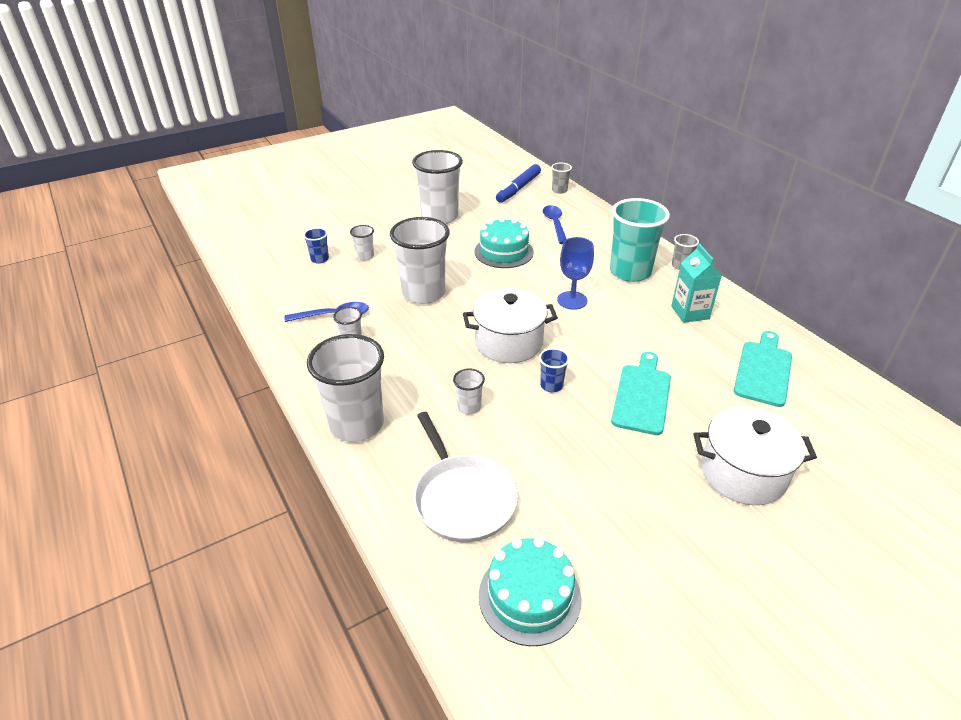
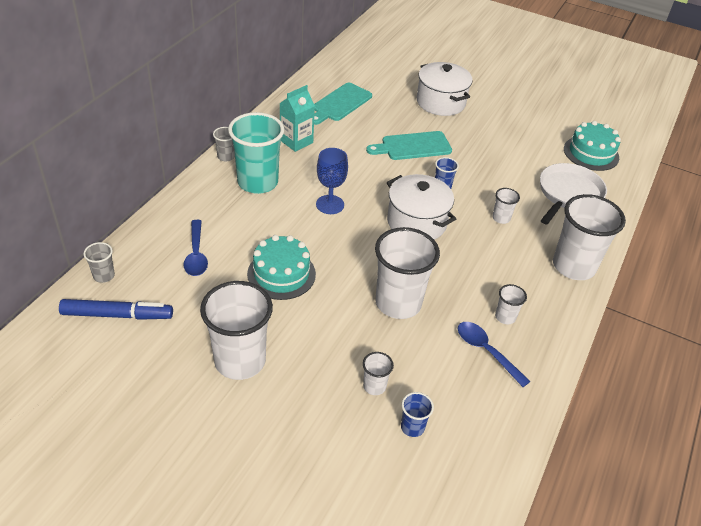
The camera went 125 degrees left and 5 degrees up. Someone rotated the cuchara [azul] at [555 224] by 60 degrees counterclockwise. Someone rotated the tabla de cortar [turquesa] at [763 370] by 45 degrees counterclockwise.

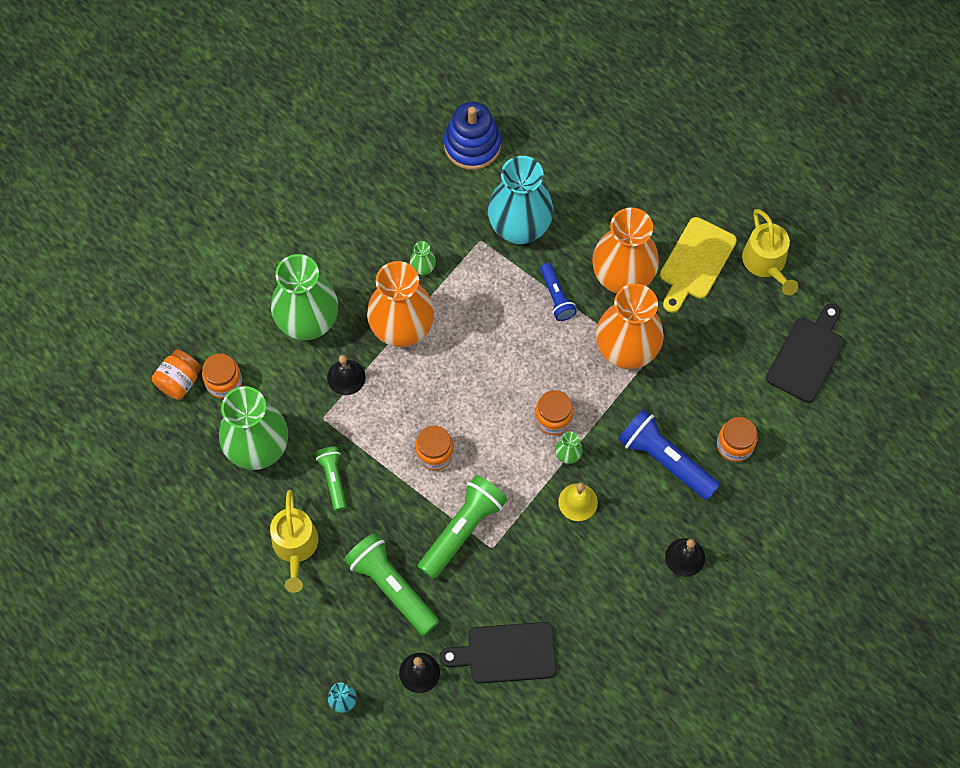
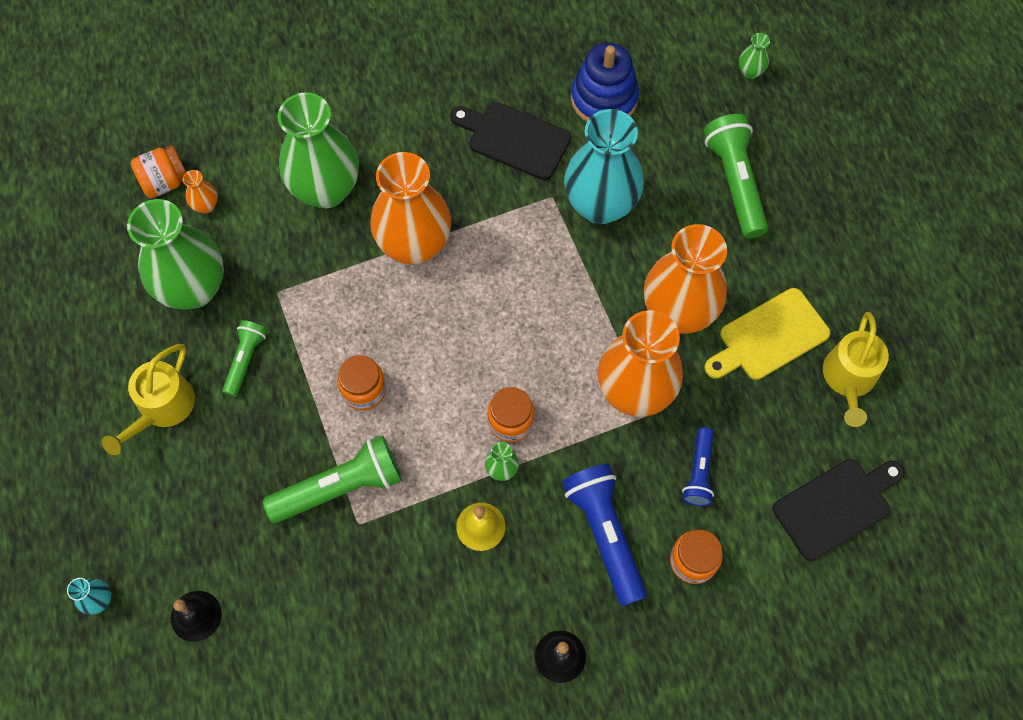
The camera went 30 degrees right and 0 degrees up. Someone carried the florero [verde] from [423 268] to [750 72]. Someone carried the lámpara de mano [azul] from [556 297] to [698 472]. Someone swapped the tarro [naranja] at [224 382] for the florero [naranja] at [206 206]. Someone took away the campana [negro] at [346 377]. Someone carried the lámpara de mano [verde] from [392 587] to [735 182]. Someone carried the tabla de cortar [negro] from [506 653] to [514 139].

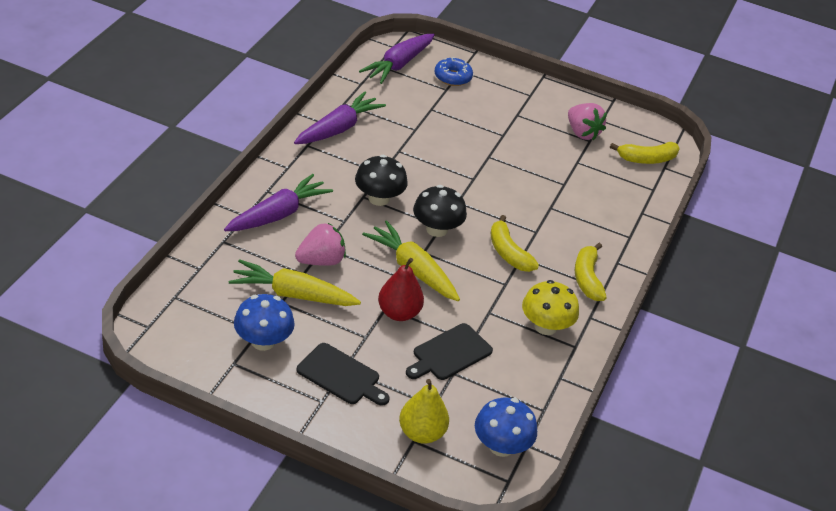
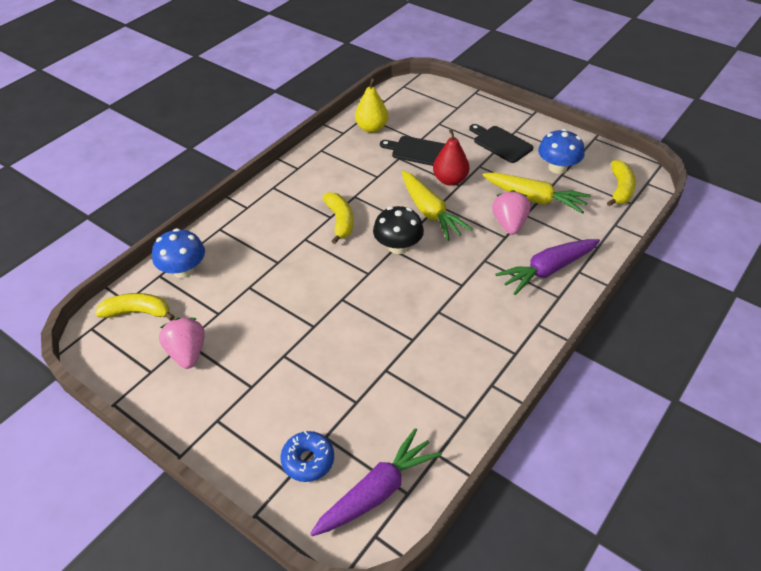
The camera went 160 degrees left and 5 degrees up. Someone took away the zanahoria [morado] at [338 129]. Someone took away the seta [negro] at [379 198]. Someone rotated the fresa [rosa] at [321 261] by 105 degrees clockwise. Someone carried the plátano [amarillo] from [587 278] to [620 189]. Someone took away the seta [amarillo] at [545 326]. Someone rotated the tabla de cortar [negro] at [450 353] by 135 degrees counterclockwise. Someone carried the pera [amarillo] from [421 433] to [371 128]. Someone carried the seta [azul] from [501 446] to [183 270].

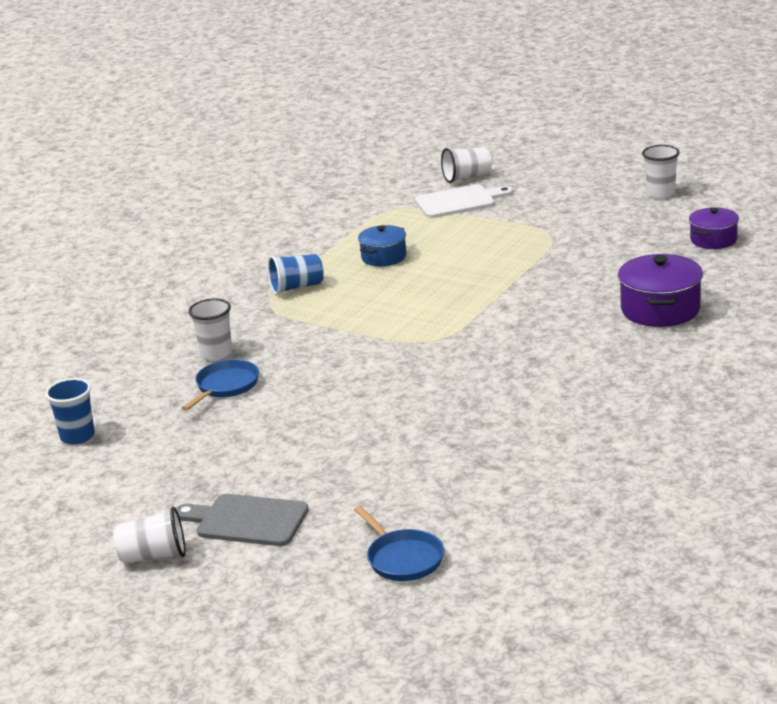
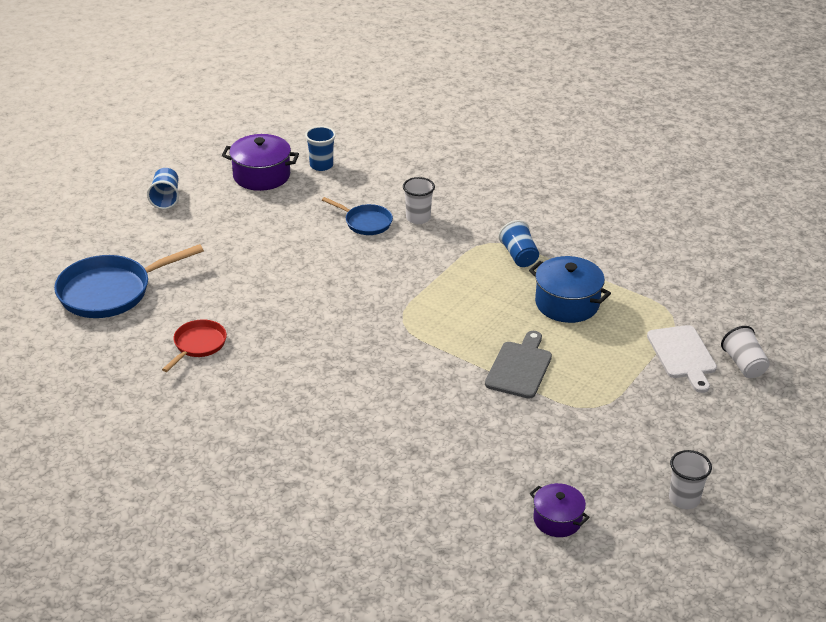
The camera went 90 degrees right and 10 degrees up. Someone scaled the olla [azul] at [384 257] by 1.58. Someone carried the olla [morado] from [660 309] to [261 175]. Someone carried the tabla de cortar [gris] from [247 520] to [519 367]. Someone scaled the sartén [azul] at [403 558] by 1.82. Someone repainted the vaso [blanco] at [154 556], which became the vaso [azul] at [165 198]. Someone put down the sartén [rojo] at [198 345].

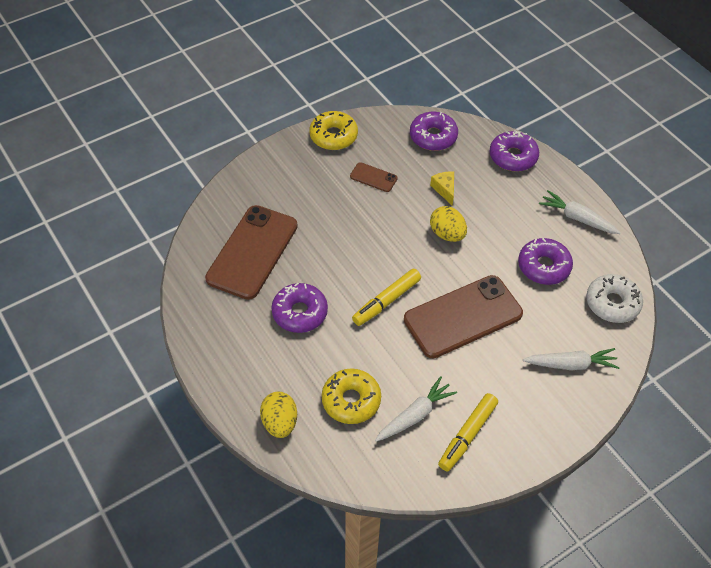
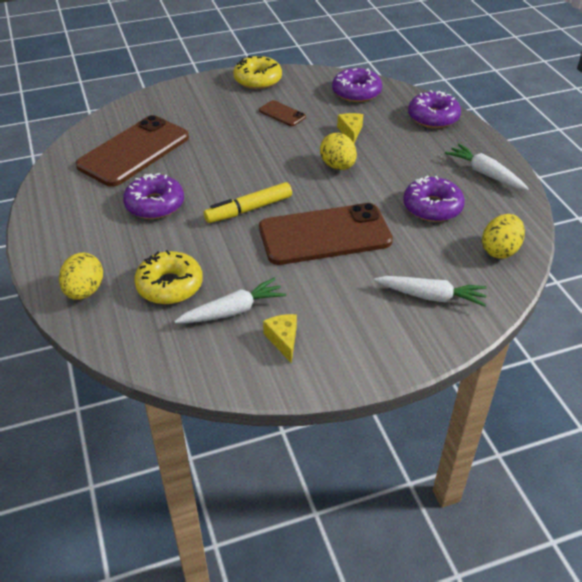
The camera went 15 degrees right and 10 degrees down. Someone swapped the rosquilla [blanco] at [612 303] for the huevo [amarillo] at [500 250]. Someone swapped the rotulador [amarillo] at [467 435] for the queso [amarillo] at [283 340].

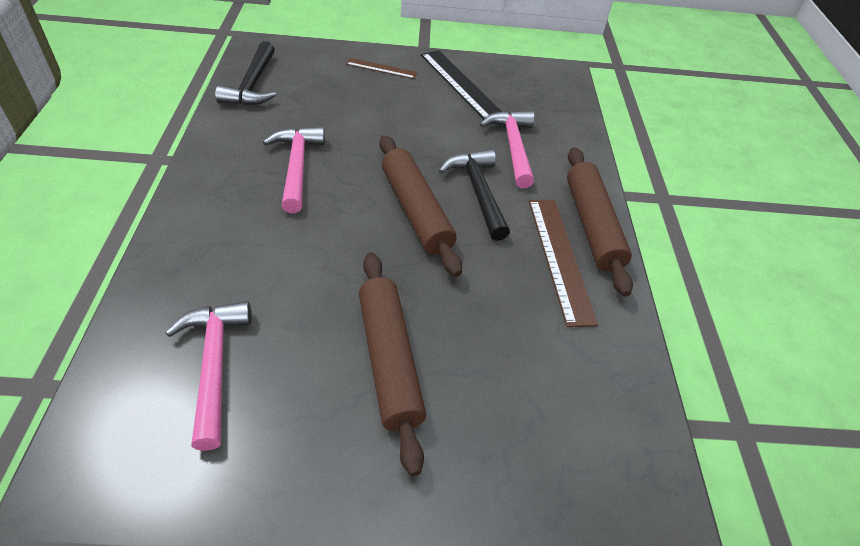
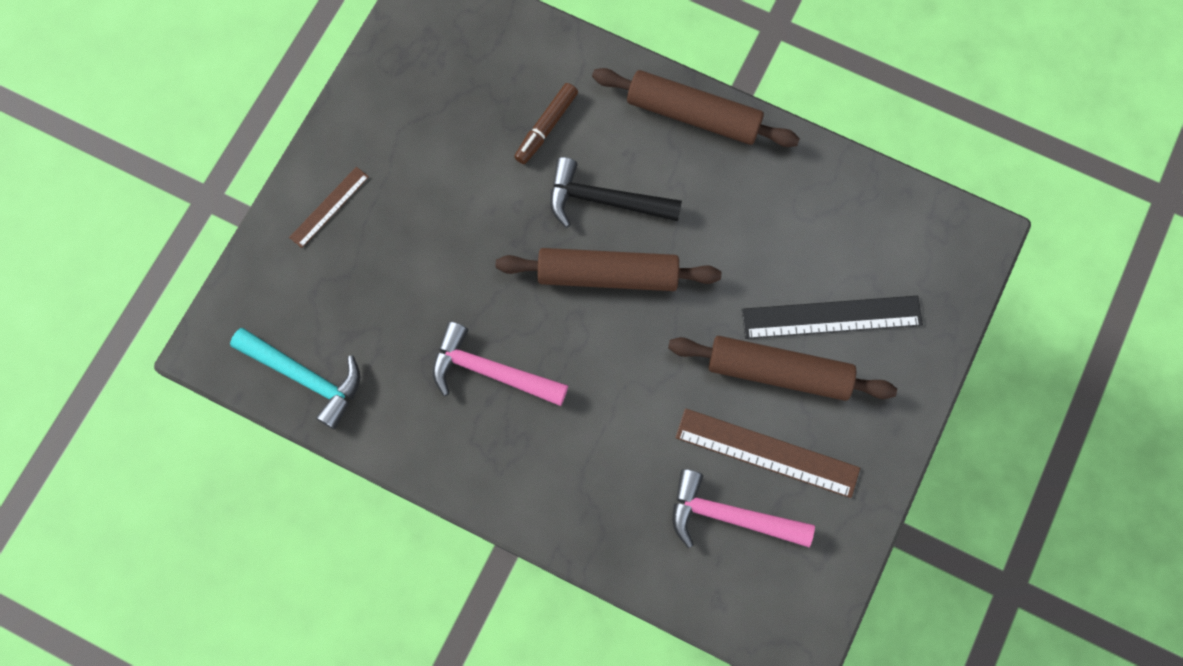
The camera went 60 degrees left and 25 degrees up. Someone repainted the martillo [negro] at [252 85], which became the martillo [turquesa] at [305 377]. Someone carried the regla [negro] from [460 84] to [831 317]. Someone swapped the martillo [rosa] at [513 147] for the rotulador [marrón] at [546 127]. Someone carried the regla [marrón] from [559 258] to [767 453].

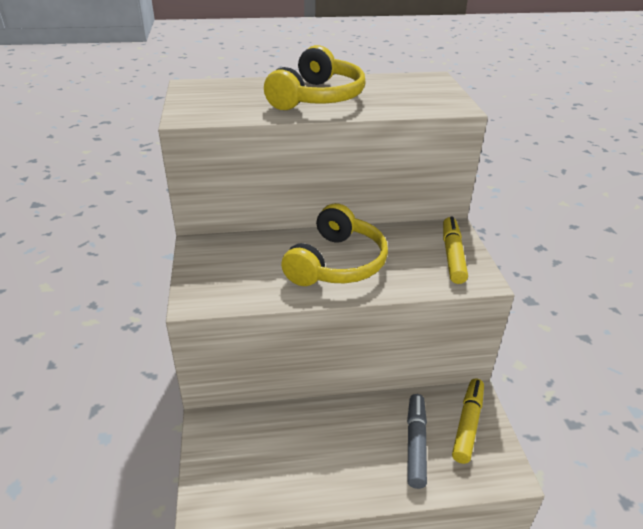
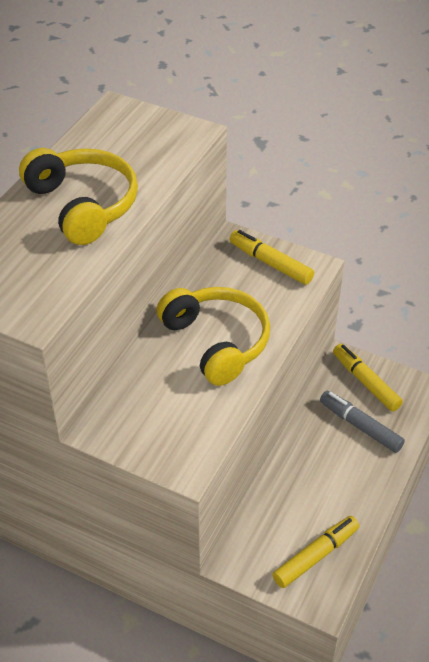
The camera went 55 degrees left and 10 degrees up. Someone put down the rotulador [amarillo] at [316 556].

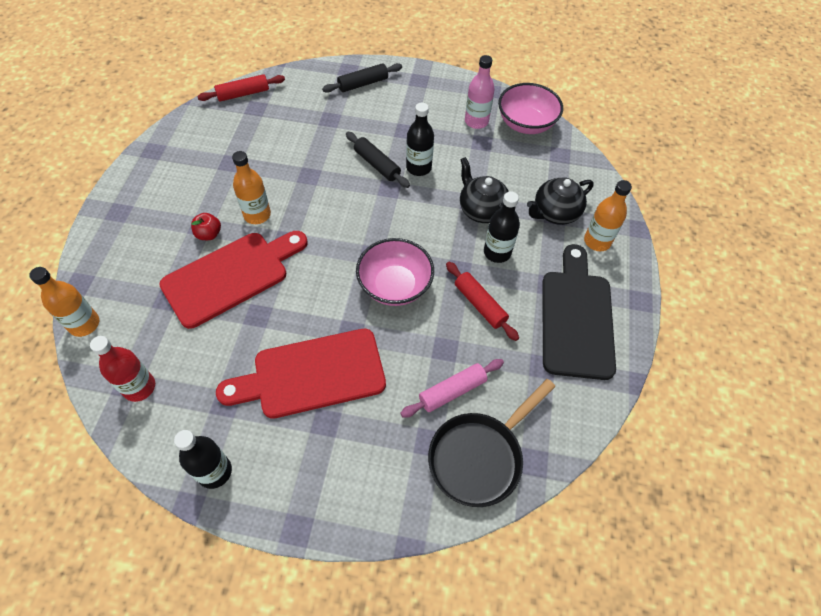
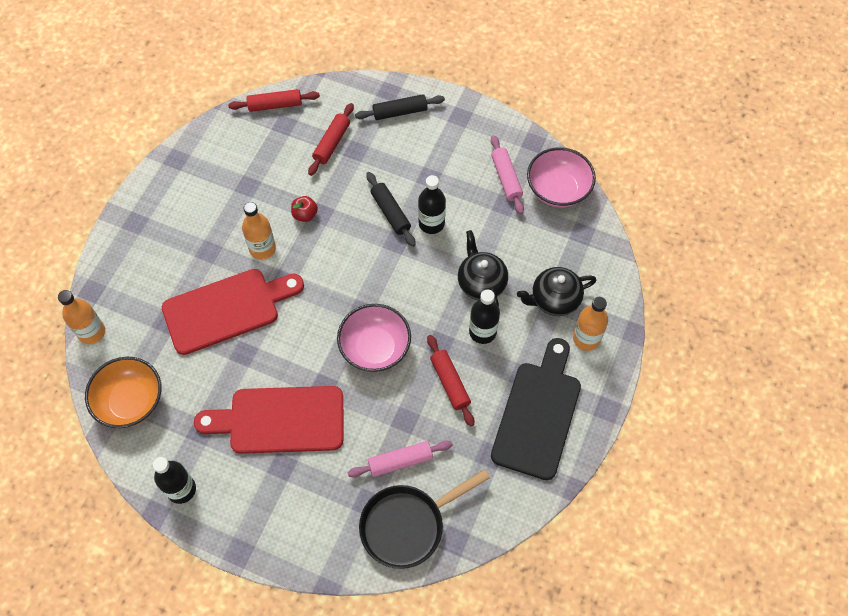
The camera went 15 degrees right and 5 degrees up. Someone swapped the botella [rosa] at [476 121] for the rodillo [rosa] at [506 178]. Someone carried the manzana [rojo] from [209 234] to [305 215]. Someone swapped the botella [rojo] at [139 387] for the cuenco [naranja] at [131 401]. Someone put down the rodillo [rojo] at [332 143].

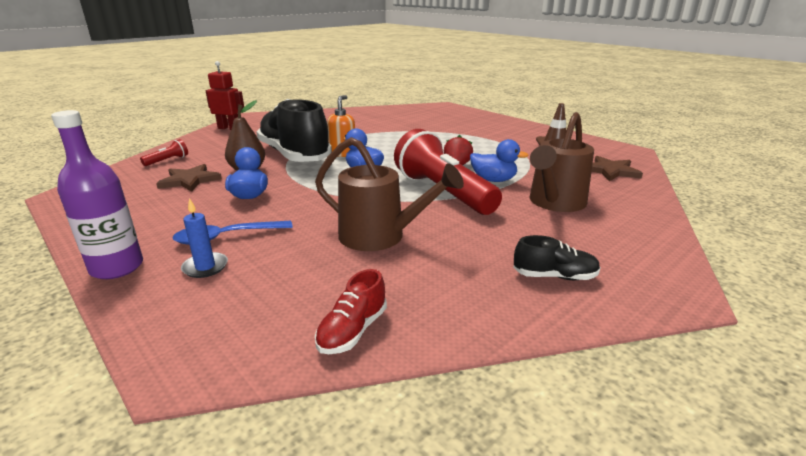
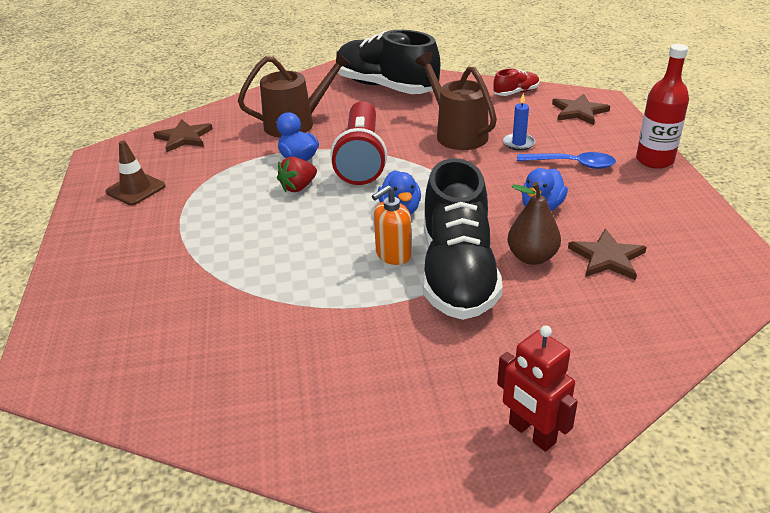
The camera went 145 degrees left and 10 degrees up. Someone repainted the botella [morado] at [117 267], which became the botella [rojo] at [654 160]. Someone took away the lámpara de mano [rojo] at [168 160]. Someone carried the vela [azul] from [205 267] to [518 143]. Someone scaled the zapato [negro] at [554 276] by 2.36. Someone put down the estrella [marrón] at [579 111].

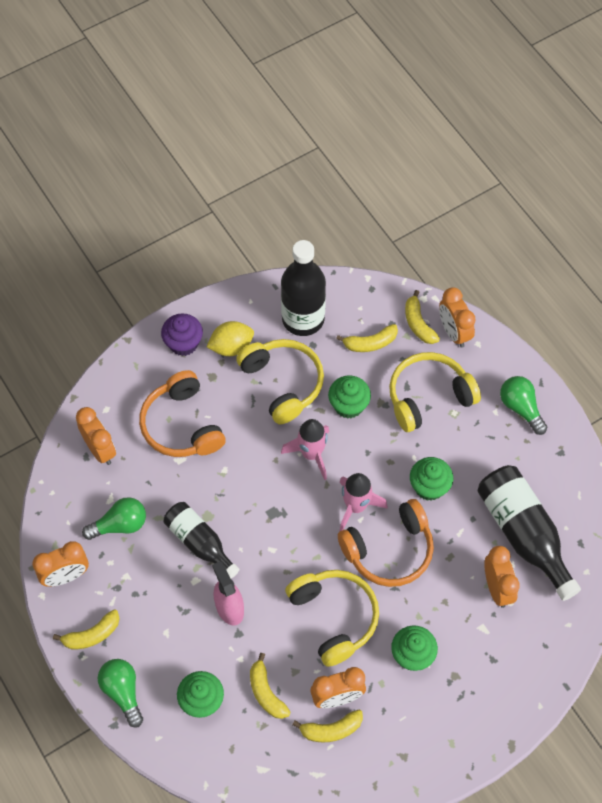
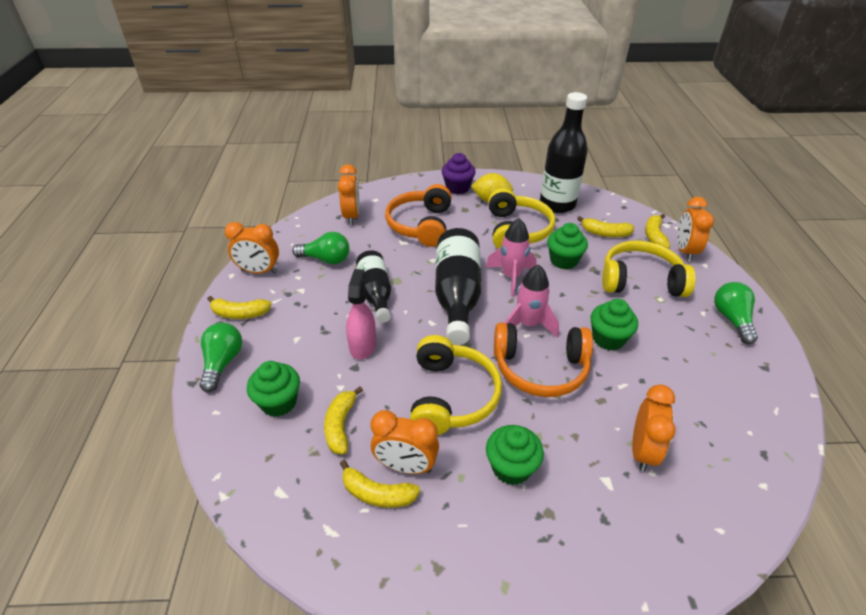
The camera went 30 degrees right and 20 degrees down. Someone carried the botella [negro] from [523 534] to [457 295].

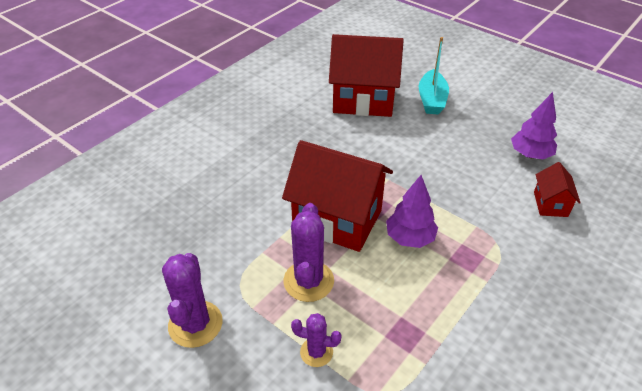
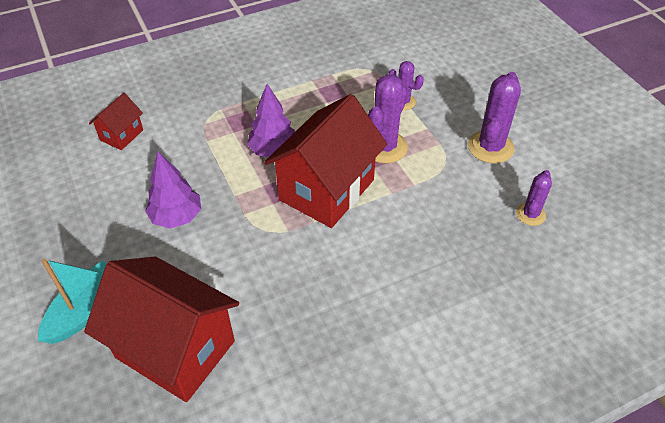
The camera went 155 degrees left and 5 degrees up. Someone carried the árbol [morado] from [530 155] to [177 217]. Someone rotated the casa [rojo] at [337 219] by 75 degrees clockwise. Someone put down the cactus [morado] at [530 214].

